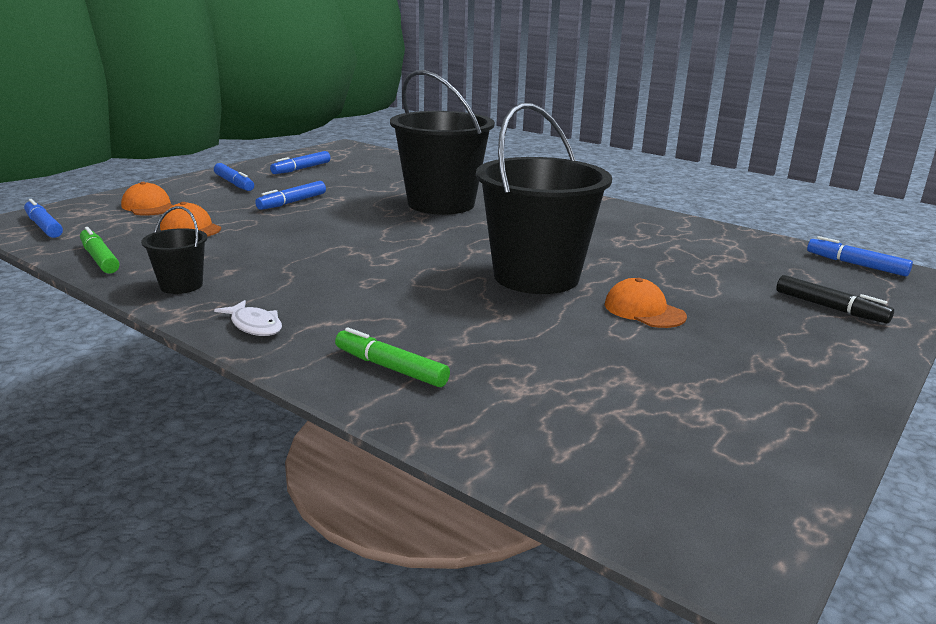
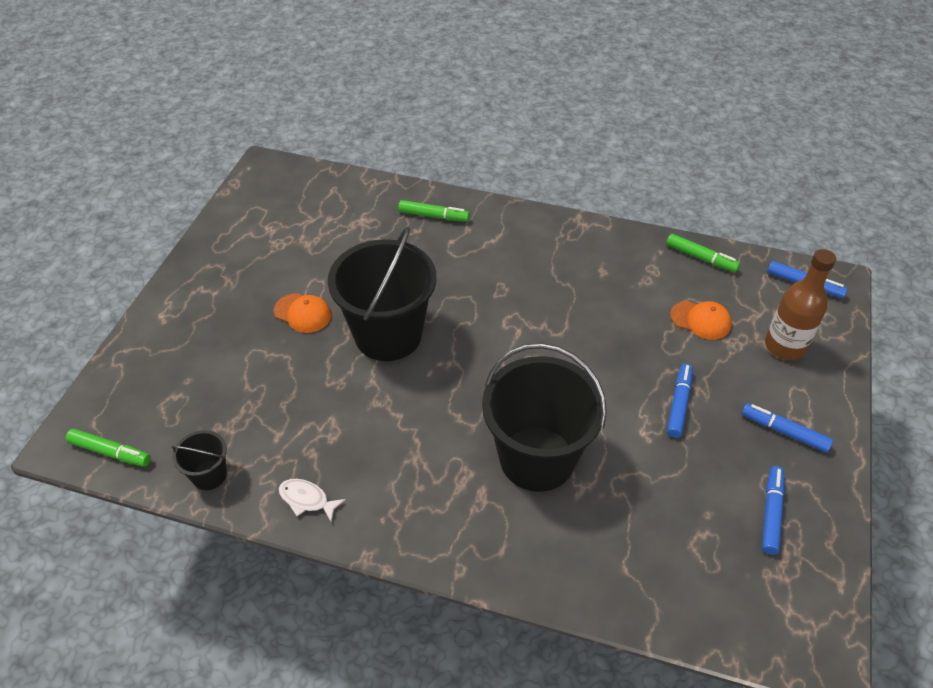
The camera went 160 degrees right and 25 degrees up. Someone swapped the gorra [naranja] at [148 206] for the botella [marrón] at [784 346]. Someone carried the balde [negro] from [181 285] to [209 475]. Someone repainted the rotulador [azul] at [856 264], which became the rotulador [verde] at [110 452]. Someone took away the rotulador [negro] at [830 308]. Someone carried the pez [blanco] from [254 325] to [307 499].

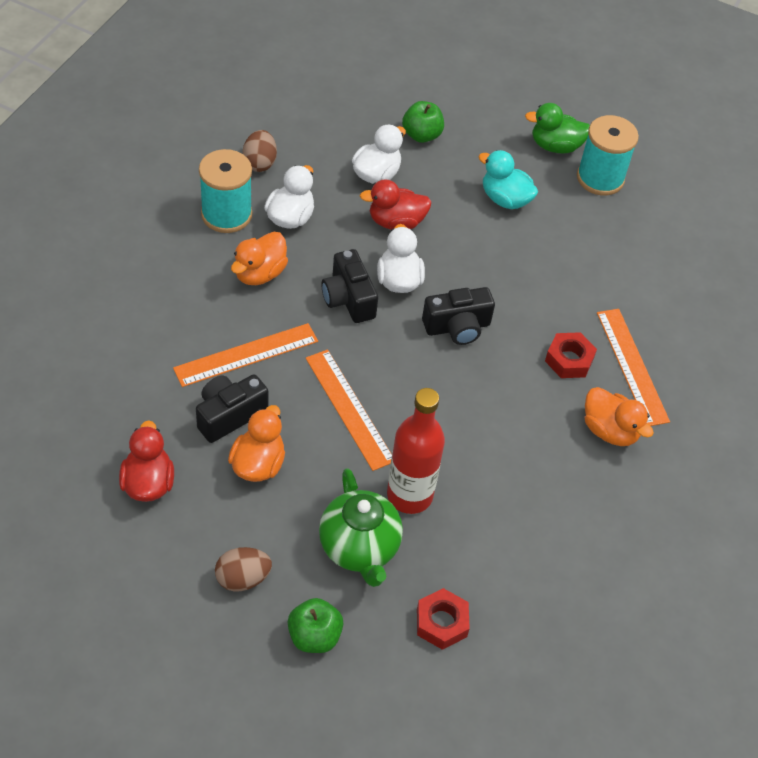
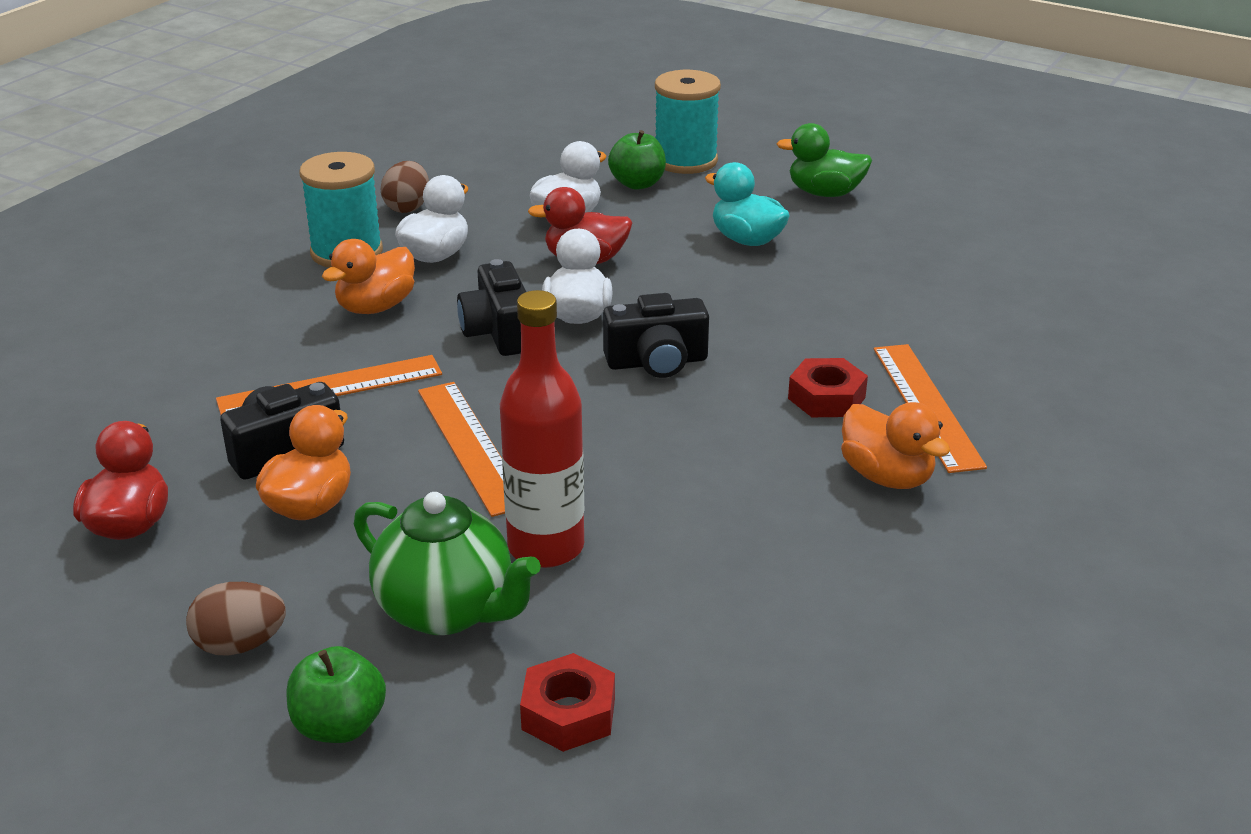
The camera went 10 degrees right and 20 degrees down. Someone carried the carrete [turquesa] from [600 178] to [685 161]. Someone rotated the tetera [verde] at [359 548] by 45 degrees counterclockwise.

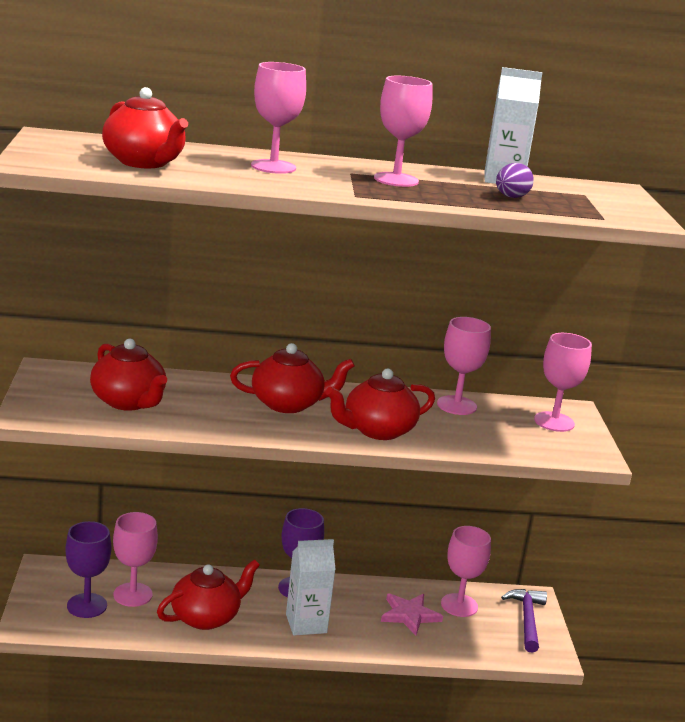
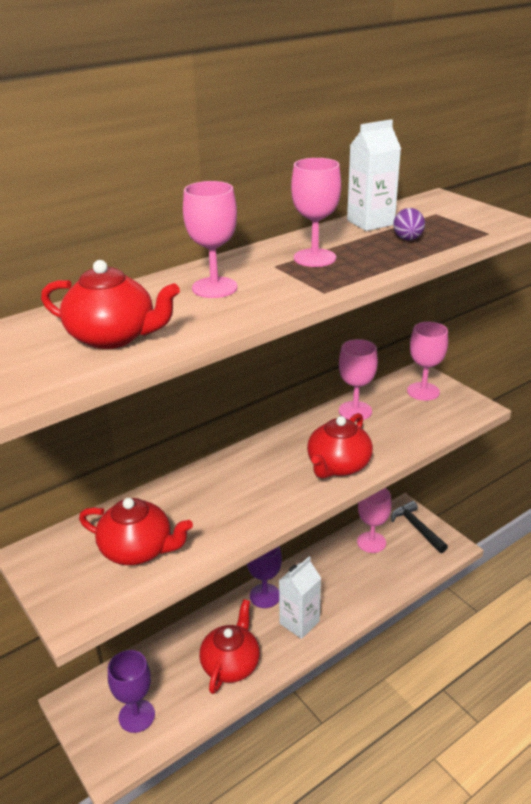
The camera went 30 degrees left and 10 degrees up. Someone took away the tetera [rojo] at [288 404]. Someone took away the copa [rosa] at [133 595]. Someone repainted the martillo [morado] at [527 619], which became the martillo [negro] at [417 528]. Someone took away the estrella [rosa] at [409 615].

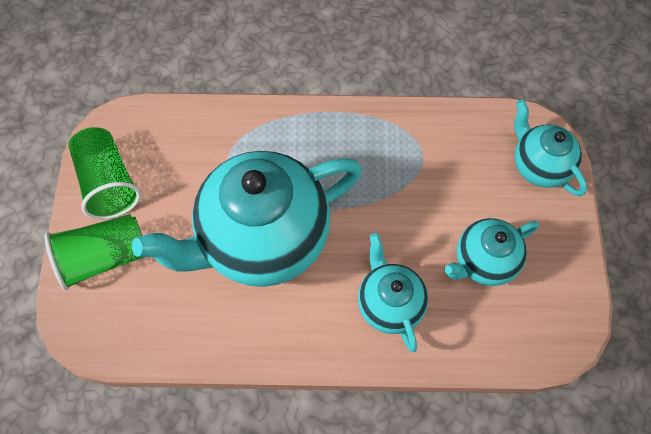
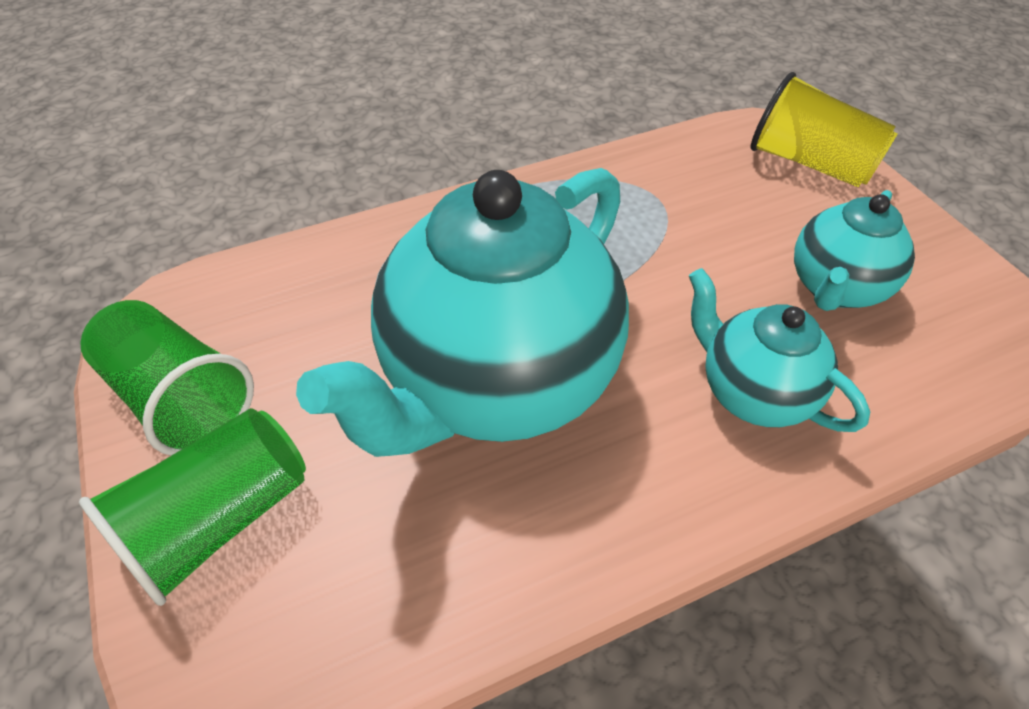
The camera went 25 degrees left and 15 degrees down. Someone swapped the tetera [turquesa] at [538 166] for the vaso [amarillo] at [809 163].

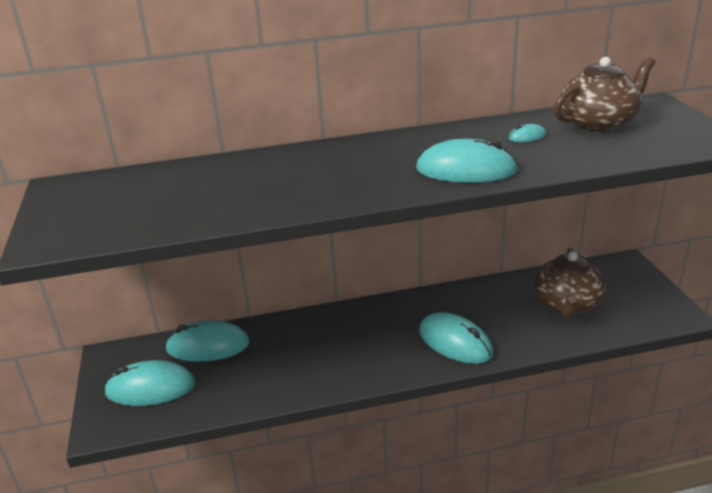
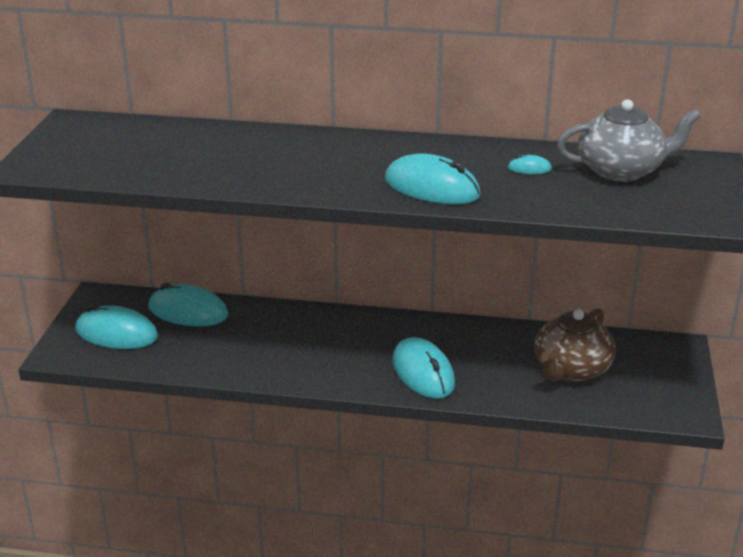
The camera went 20 degrees right and 0 degrees up. Someone repainted the tetera [marrón] at [598 123], which became the tetera [gris] at [621 170].

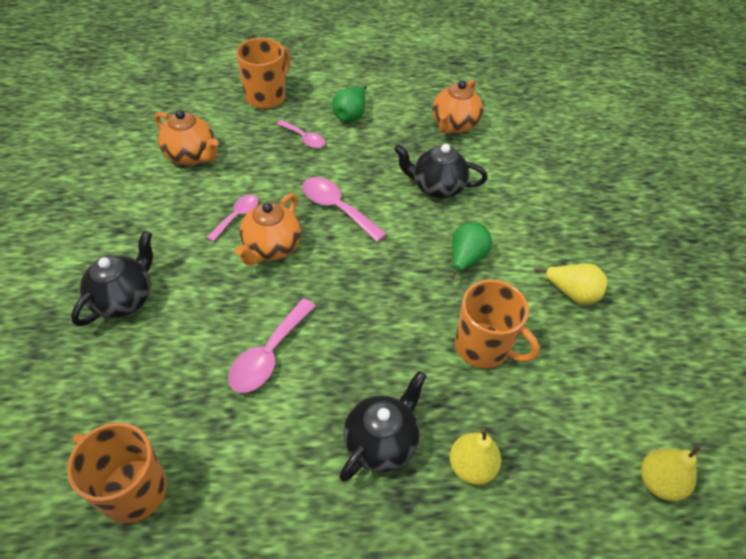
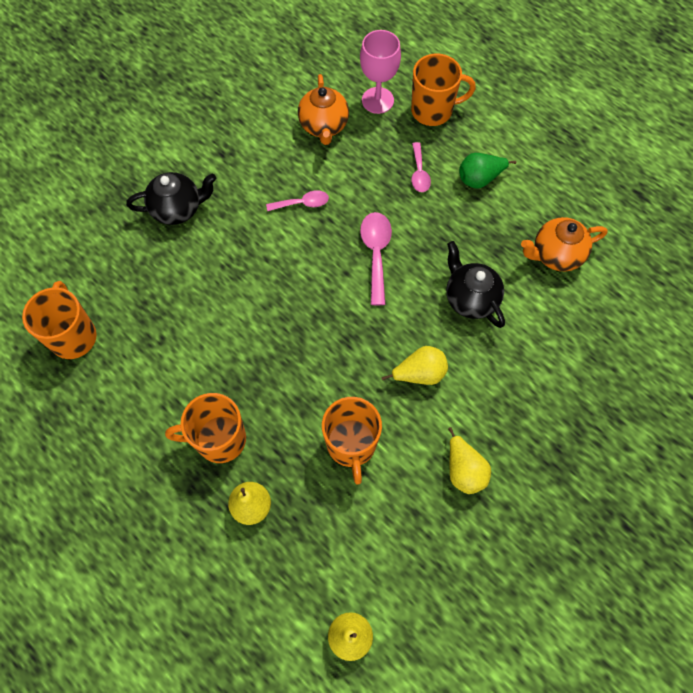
The camera went 50 degrees right and 15 degrees up. Someone took away the tetera [naranja] at [271 248]. Someone repainted the pera [verde] at [466 259], which became the pera [amarillo] at [419 373]. Someone took away the cuchara [rosa] at [269 354]. Someone swapped the tetera [negro] at [381 442] for the taza [naranja] at [219 439]. Someone put down the copa [rosa] at [377 100].

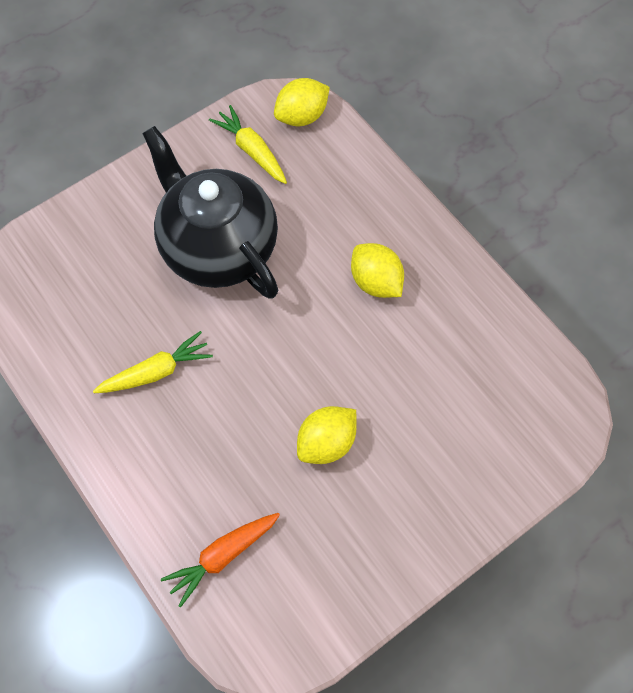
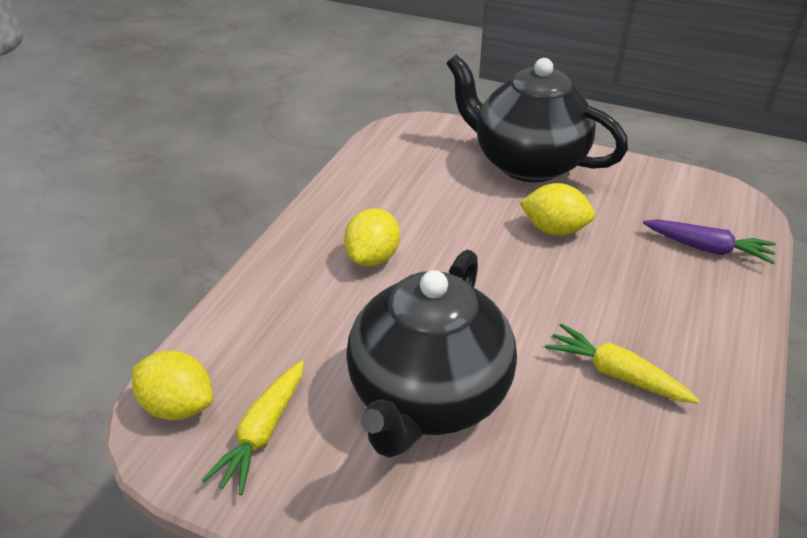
The camera went 120 degrees left and 25 degrees down. Someone repainted the zanahoria [naranja] at [223 556], which became the zanahoria [morado] at [707 248]. Someone put down the tetera [negro] at [526 163].

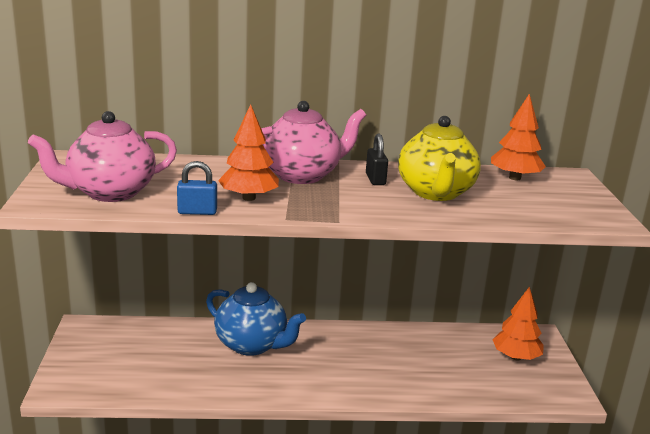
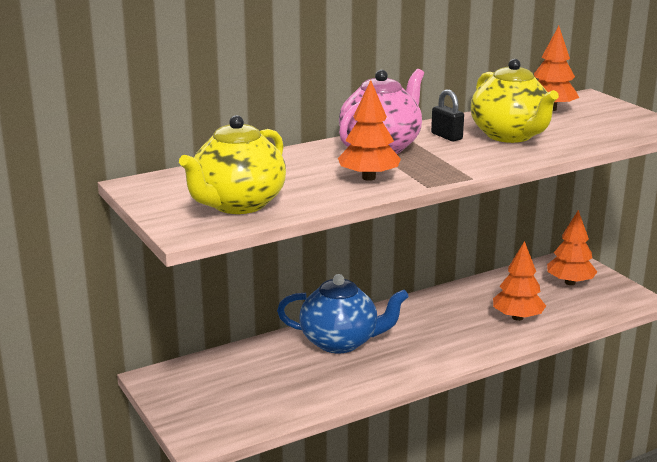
The camera went 25 degrees left and 0 degrees up. Someone repainted the tetera [rosa] at [110 192], which became the tetera [amarillo] at [237 204]. Someone took away the candado [azul] at [197 212]. Someone put down the árbol [naranja] at [517 317].

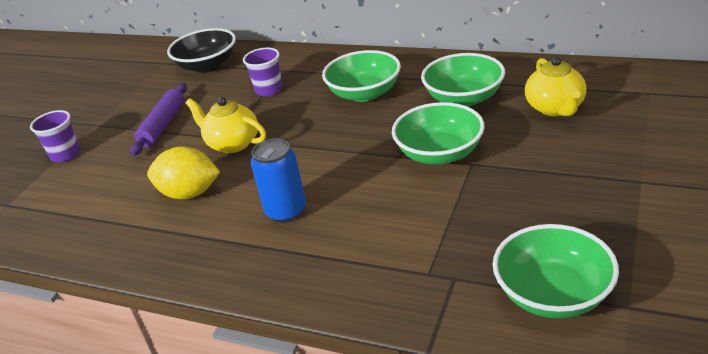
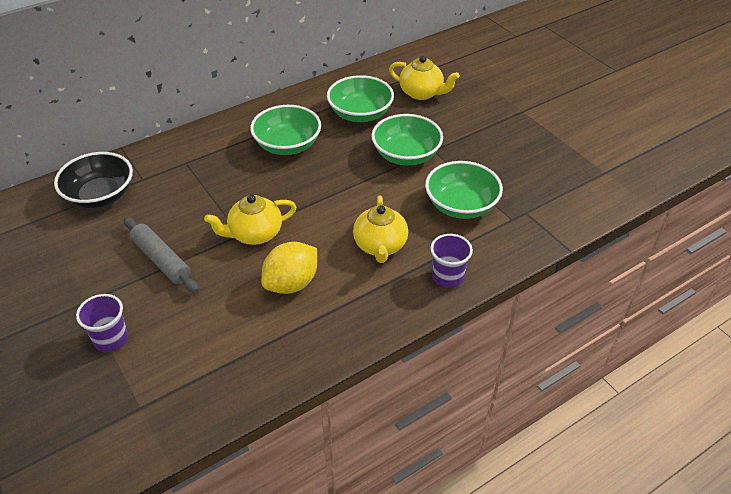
The camera went 60 degrees left and 10 degrees up. Someone carried the vaso [morado] from [269 90] to [448 277]. Someone repainted the rodillo [morado] at [163 125], which became the rodillo [gris] at [162 260]. Someone swapped the lata [azul] at [286 211] for the tetera [amarillo] at [380 246]. Someone carried the cuenco [verde] from [553 294] to [461 205].

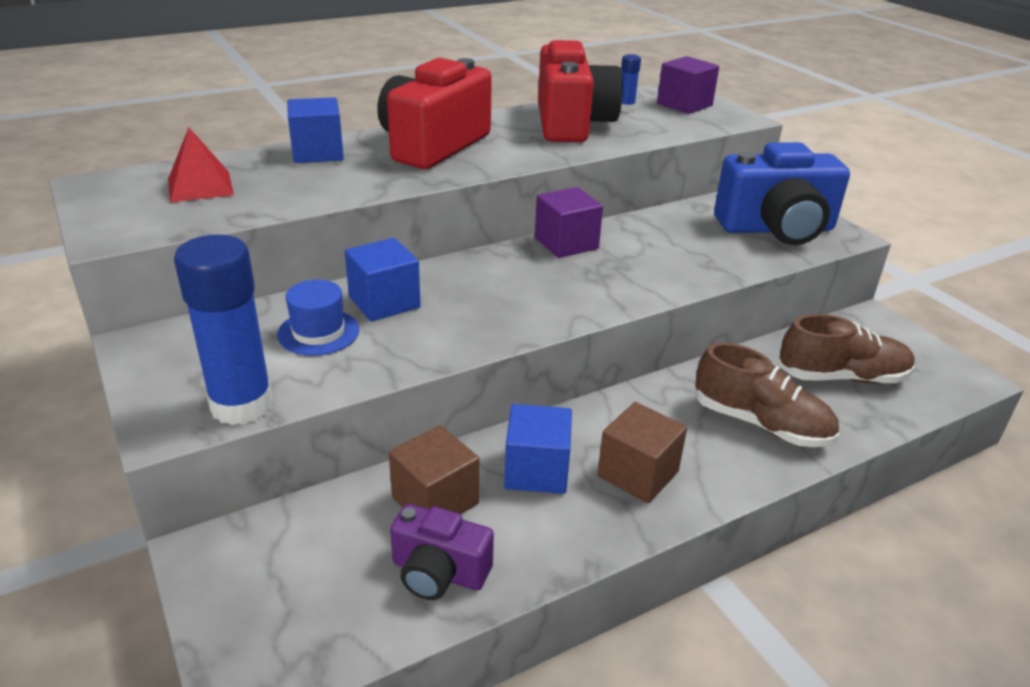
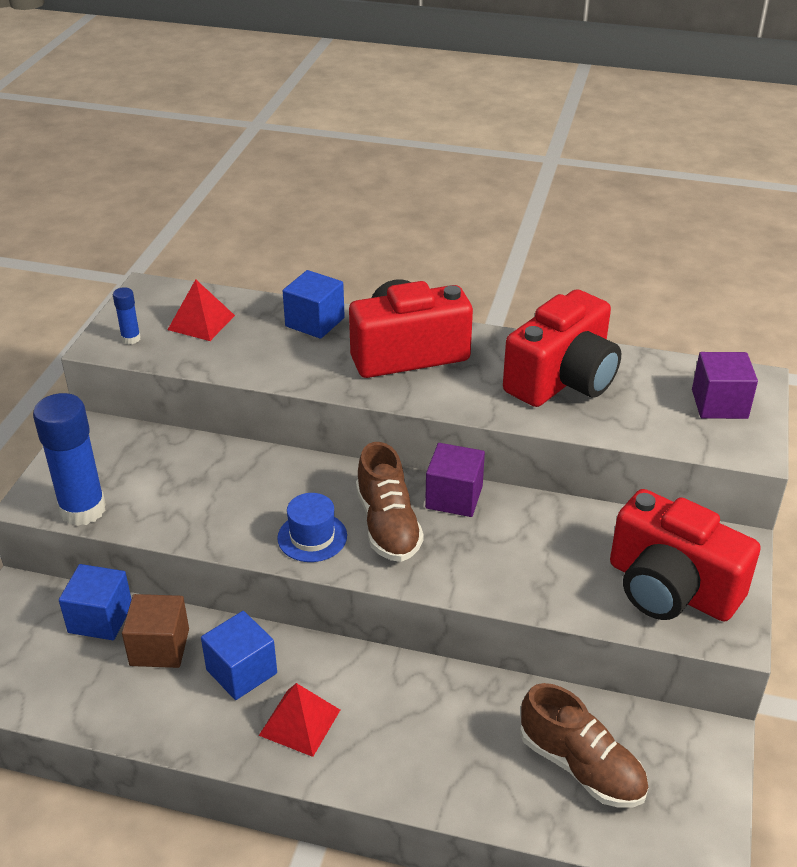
The camera went 45 degrees right and 5 degrees up. Someone carried the barra de pegamento [azul] from [626 108] to [131 339]. Someone repainted the cámara [azul] at [776 229], which became the cámara [rojo] at [670 588]. Someone carried the cubo [azul] from [384 302] to [100 618]. Someone carried the sombrero [azul] from [318 332] to [312 537]. Someone carried the zapato [marrón] from [761 424] to [388 525]. Someone swapped the cubo [marrón] at [638 474] for the pirámide [rojo] at [300 722]. Someone took away the cámara [morado] at [439 572].

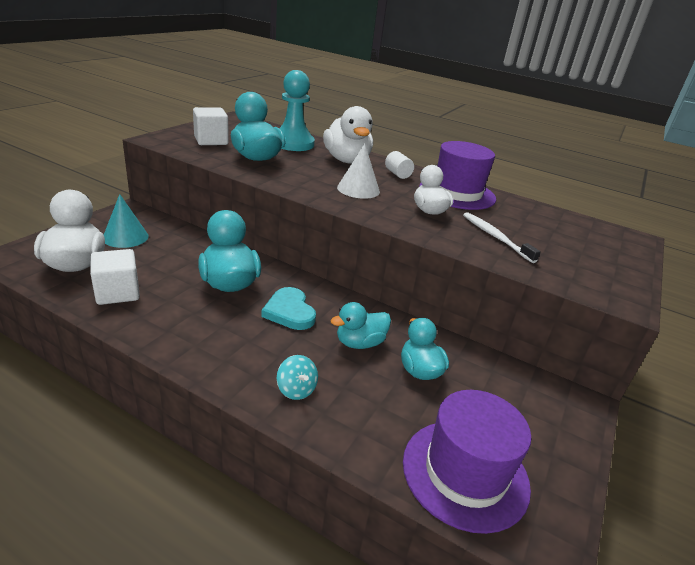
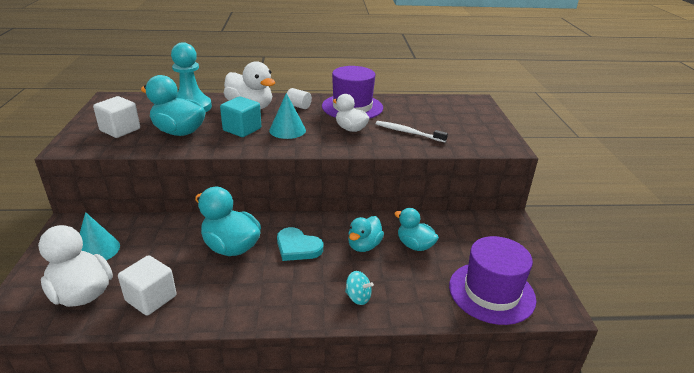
The camera went 30 degrees left and 0 degrees up. Someone repainted the cono [blanco] at [358 189], which became the cono [turquesa] at [287 130]. Someone put down the cubo [turquesa] at [242 129].

